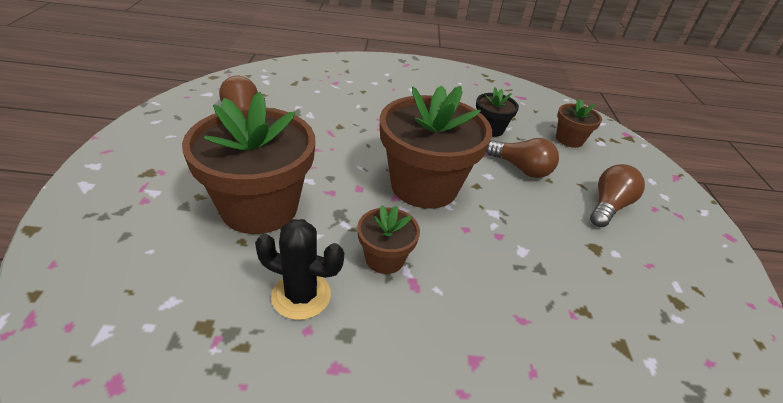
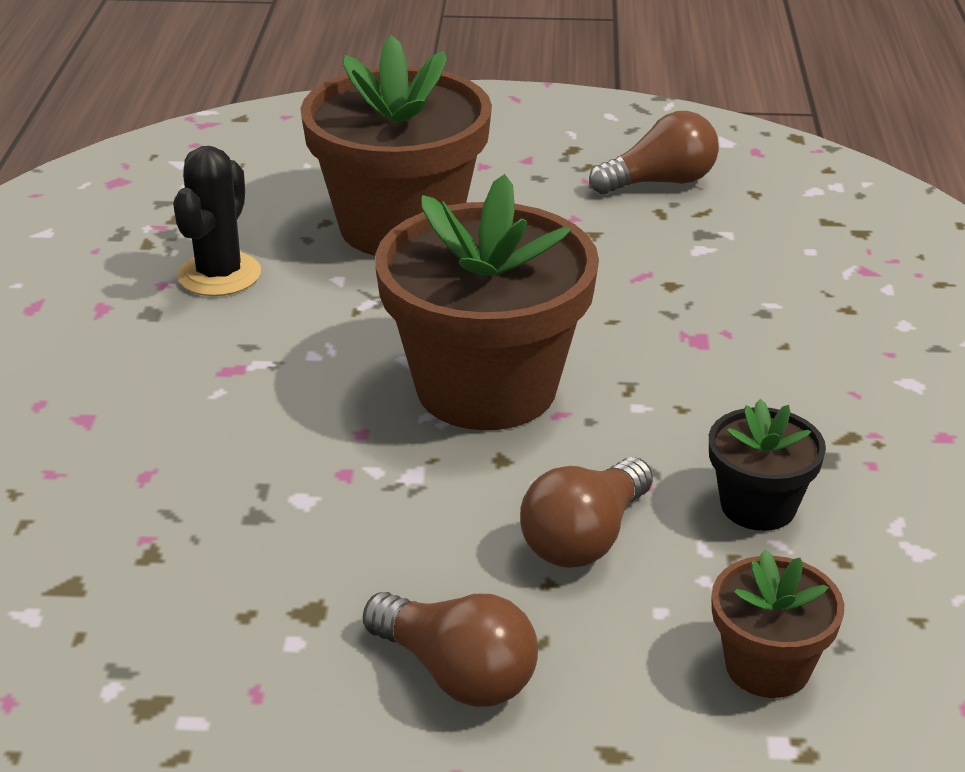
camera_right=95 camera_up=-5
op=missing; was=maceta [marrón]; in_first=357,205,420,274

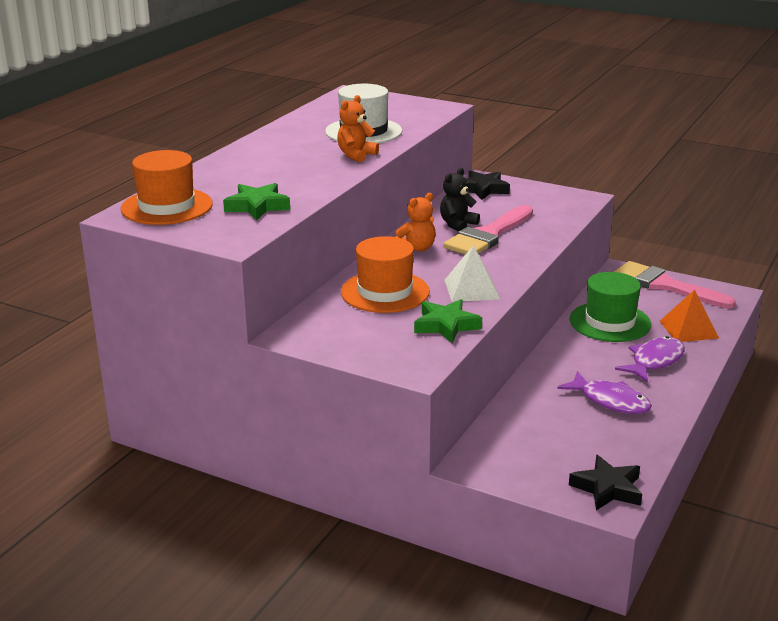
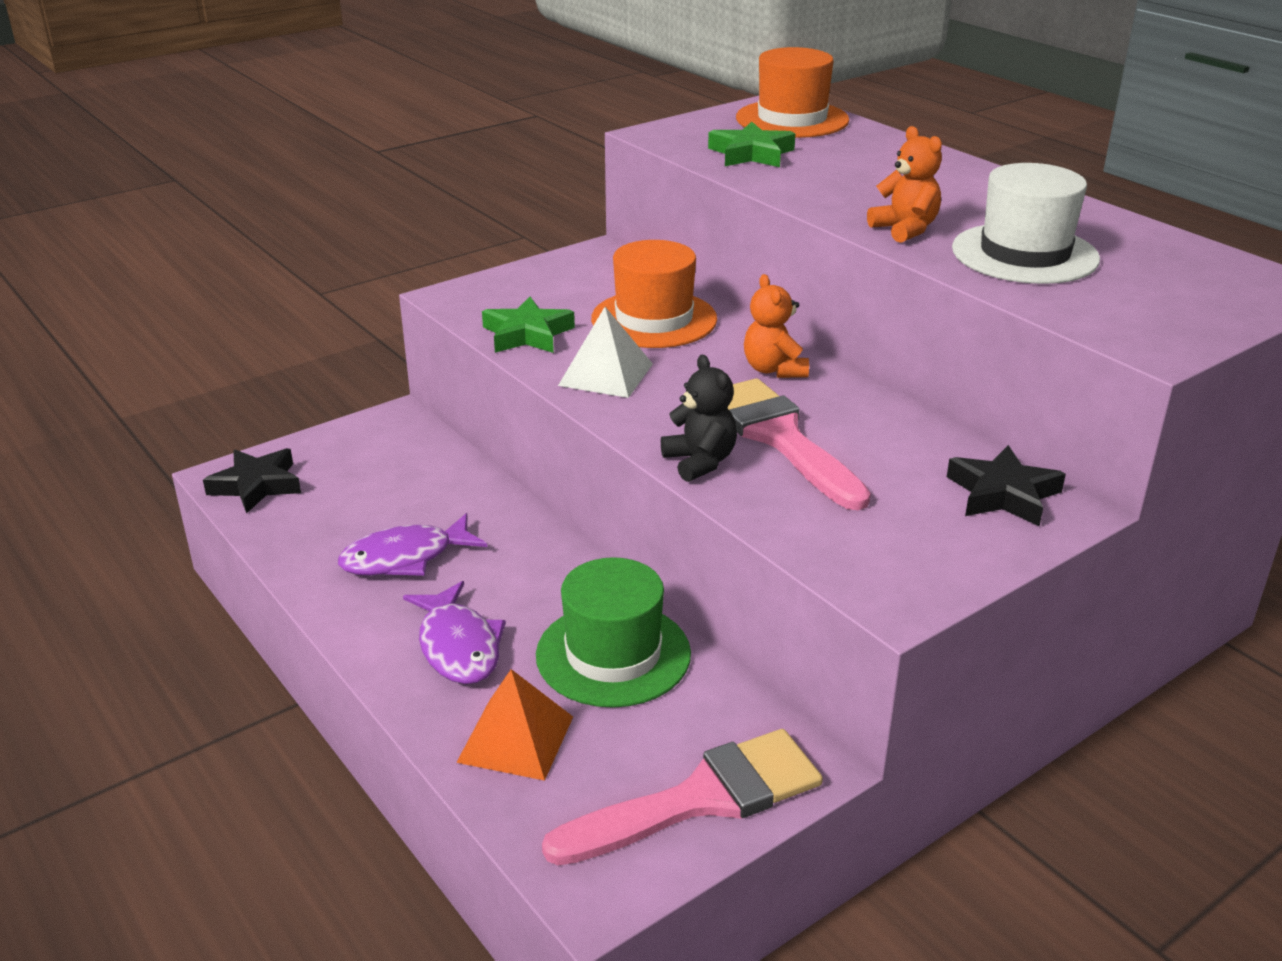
camera_right=115 camera_up=5
op=relocated; was=osito [negro]; in_first=440,168,480,232; in_second=661,355,737,482

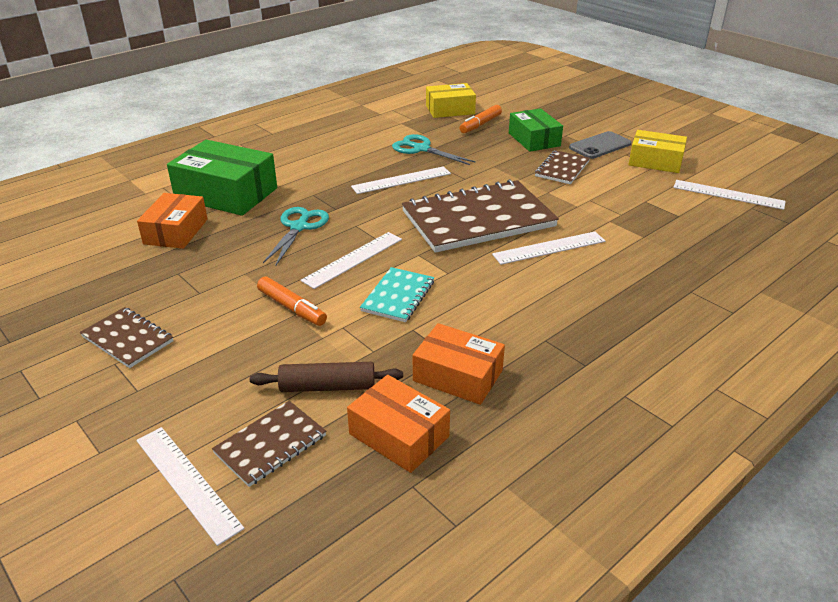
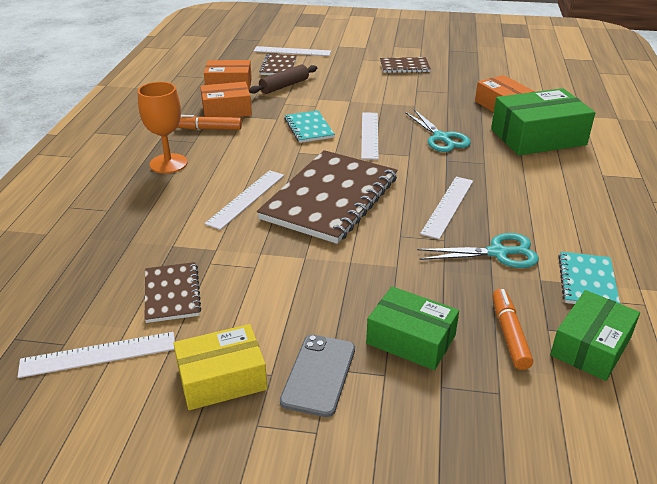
camera_right=140 camera_up=0
op=appeared; now=copa [naranja]; in_second=138,82,188,173
op=relocated; was=cuaderno [marrón]; in_first=535,150,590,184; in_second=145,262,201,323
op=relocated; was=rotulador [naranja]; in_first=257,276,327,326; in_second=177,115,242,130
op=colour; was=caja [amarillo]; now=caja [verde]; in_first=426,83,476,118; in_second=550,290,640,381
op=appeared; now=cuaderno [turquesa]; in_second=558,251,620,304

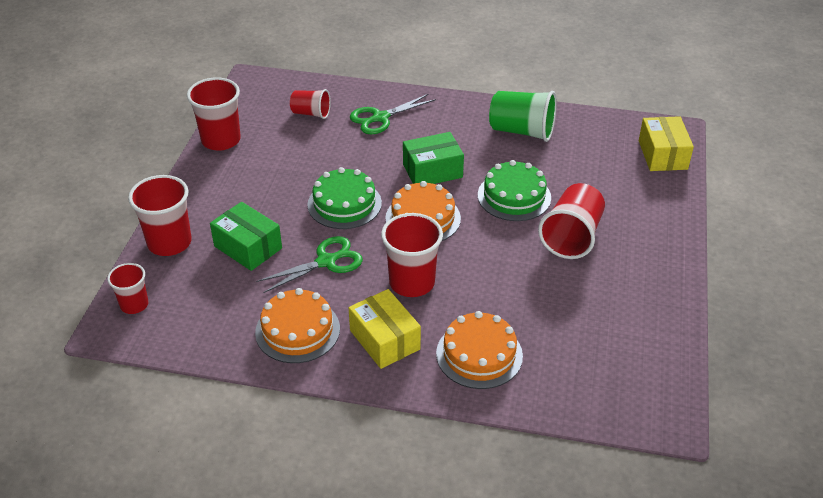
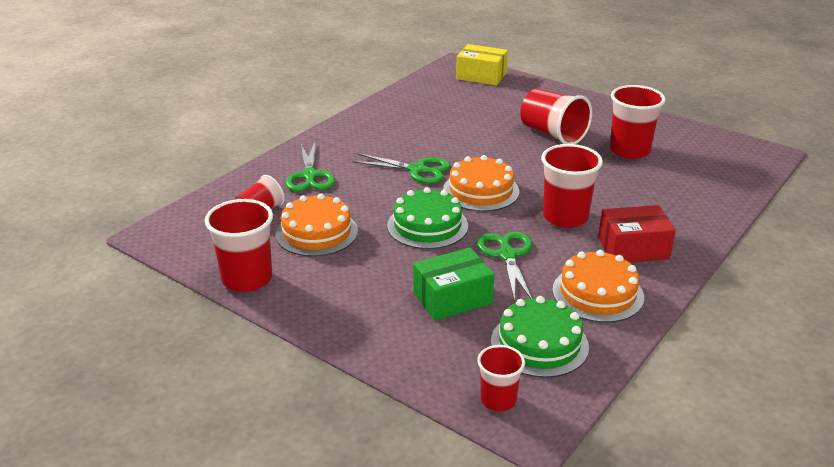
camera_right=-65 camera_up=-10
op=relocated; was=tarta [naranja]; in_first=436,311,523,389; in_second=276,193,358,256
op=exchanged; was=caja [verde]; now=tijeras [verde]; in_first=403,132,464,184; in_second=352,153,451,184
op=relocated; was=tarta [verde]; in_first=478,160,551,221; in_second=491,296,589,378
op=colour; was=caja [amarillo]; now=caja [rojo]; in_first=349,289,421,369; in_second=598,205,676,262
op=relocated; was=vaso [rojo]; in_first=128,175,192,256; in_second=610,85,666,159
op=missing; was=vaso [verde]; in_first=489,91,557,142

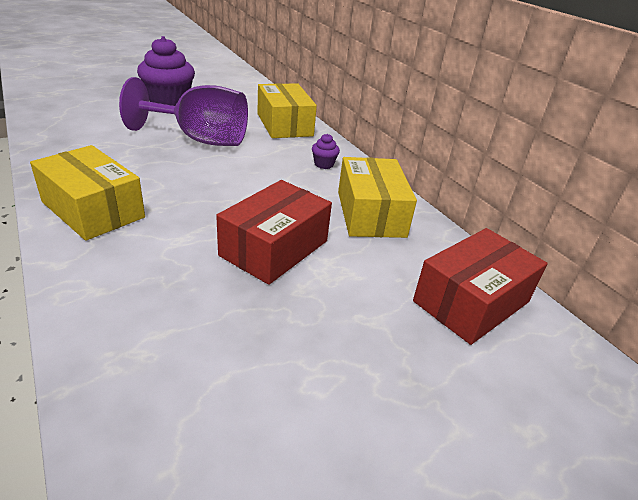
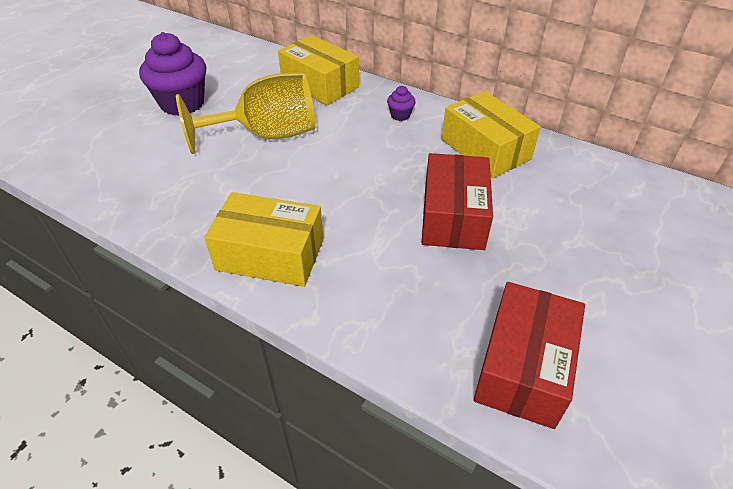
camera_right=-25 camera_up=10
op=colour; was=copa [morado]; now=copa [amarillo]; in_first=119,77,248,146; in_second=176,73,315,154
op=relocated; was=caja [rojo]; in_first=413,228,548,345; in_second=473,282,585,429

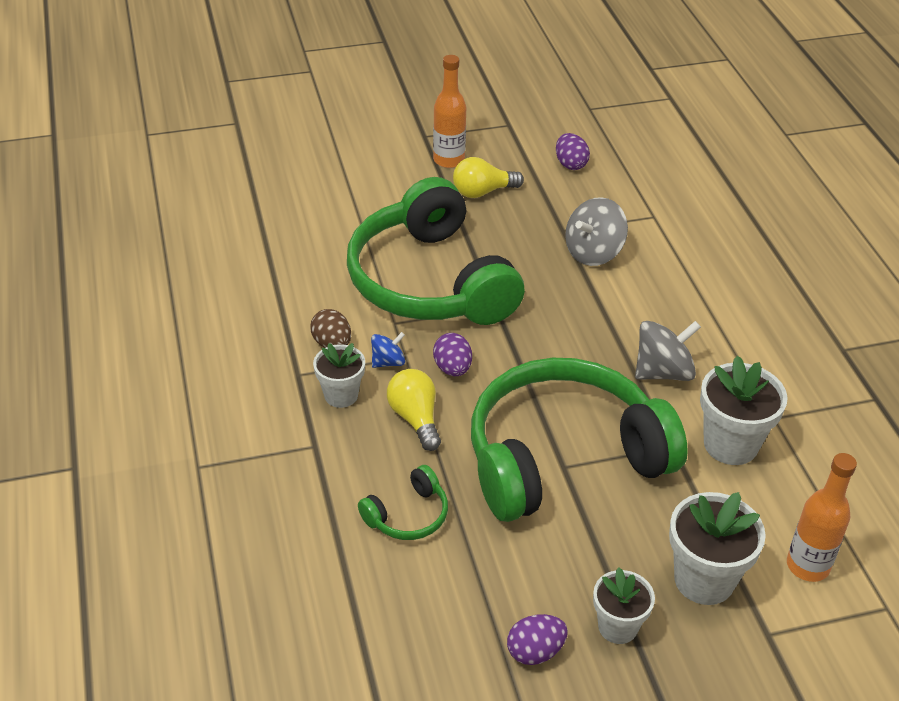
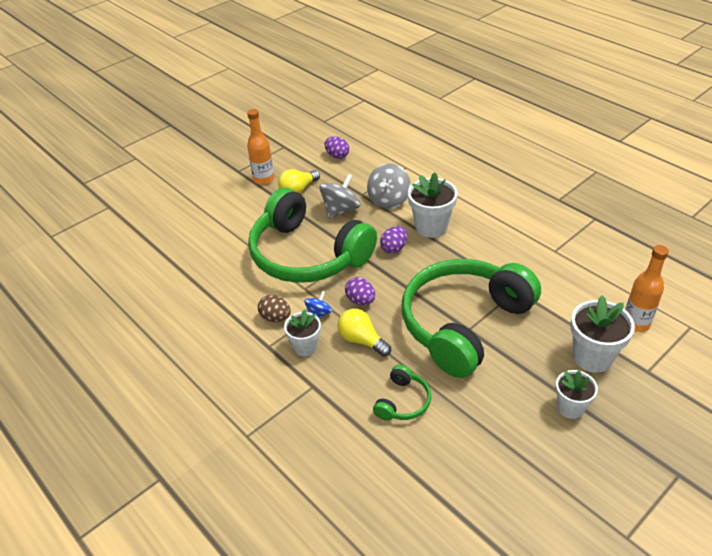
camera_right=-25 camera_up=0
op=relocated; was=peonza [gris]; in_first=635,321,701,381; in_second=320,174,361,219
op=relocated; was=huevo [morado]; in_first=507,614,568,665; in_second=380,226,407,254
op=relocated; was=maceta [blanco]; in_first=700,356,788,465; in_second=408,172,458,238

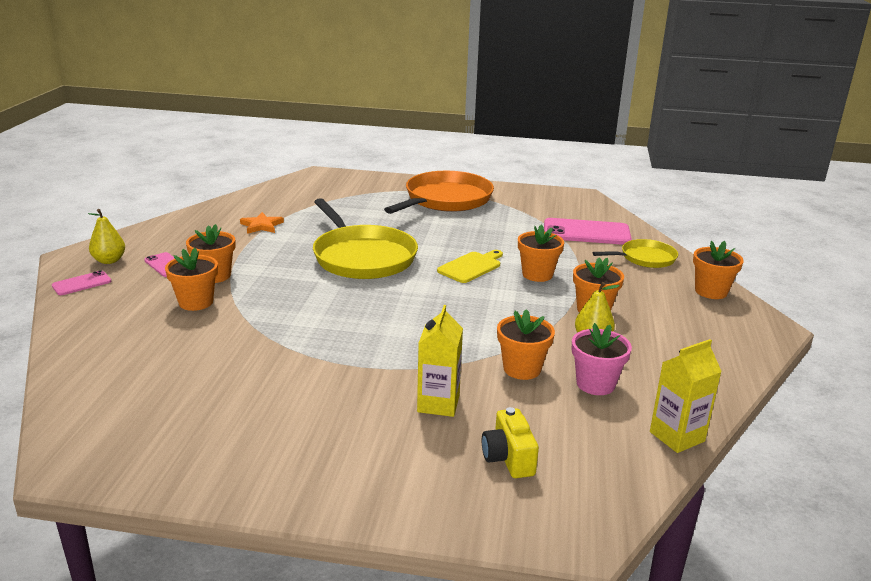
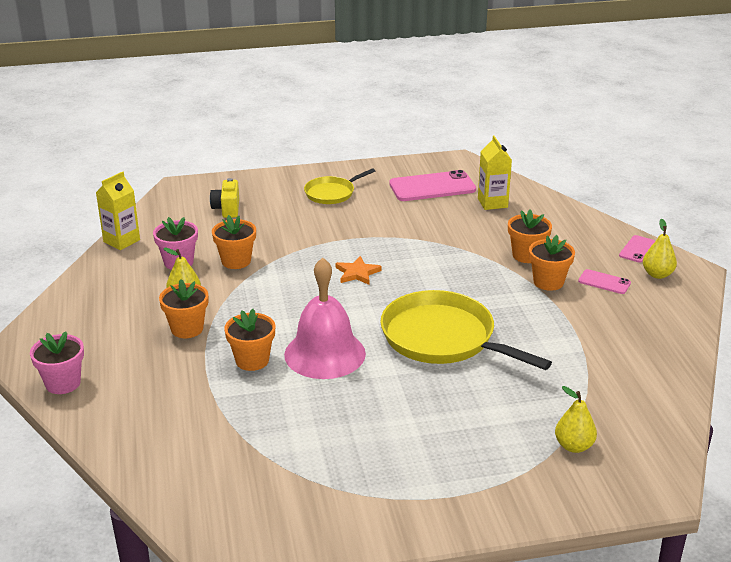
camera_right=160 camera_up=5
op=colour; was=maceta [naranja]; now=maceta [rosa]; in_first=693,241,744,299; in_second=30,331,84,394
op=spun; was=cámara [amarillo]; in_first=482,407,539,478; in_second=210,178,239,218; clockwise=-150
op=exchanged; was=tabla de cortar [amarillo]; now=campana [rosa]; in_first=437,250,503,283; in_second=284,257,366,379
op=relocated; was=sartén [amarillo]; in_first=593,239,678,268; in_second=304,168,375,204
op=relocated; was=estrella [naranja]; in_first=240,212,284,234; in_second=336,256,382,285
op=relocated; was=móvil [rosa]; in_first=544,218,632,245; in_second=389,170,476,201
op=relocated; was=cartón de leche [amarillo]; in_first=417,305,463,417; in_second=478,136,512,210
op=appeared; now=pera [amarillo]; in_second=555,386,597,453
op=missing; was=sartén [naranja]; in_first=384,171,494,214

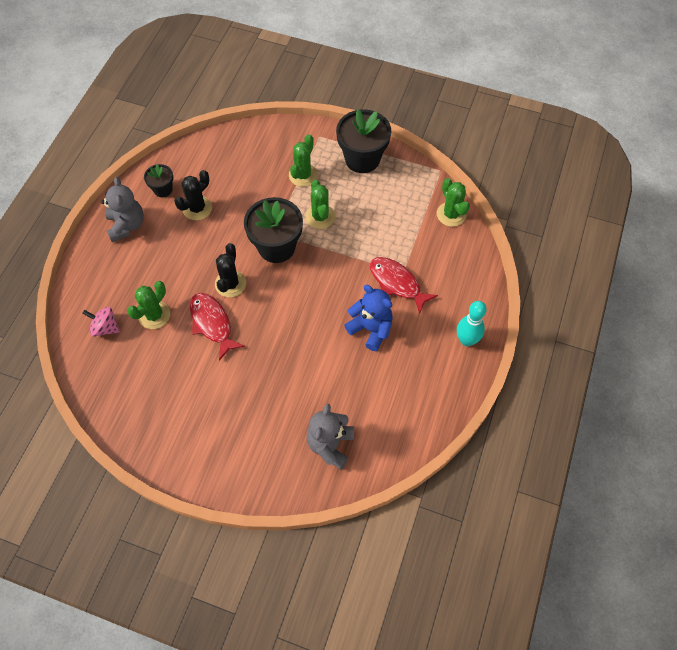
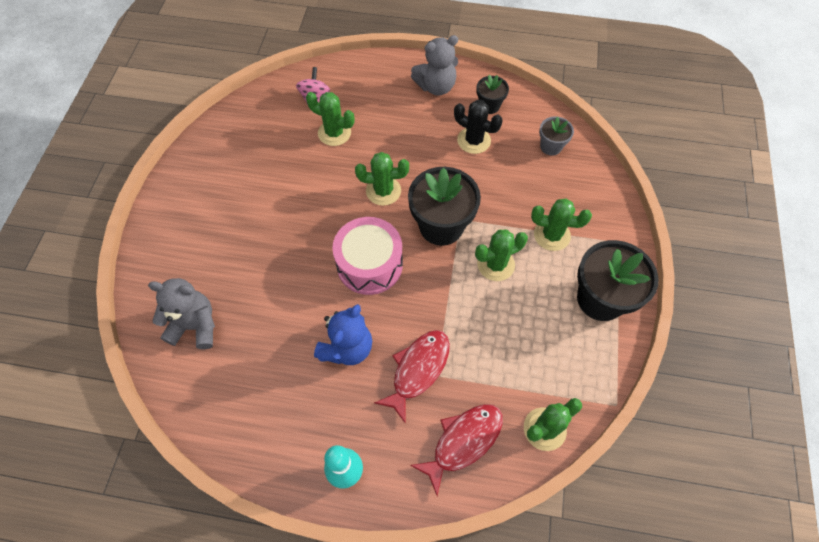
camera_right=80 camera_up=0
op=appeared; now=tambor [rosa]; in_second=332,217,403,295
op=colour; was=cactus [negro]; now=cactus [verde]; in_first=215,243,246,297; in_second=355,152,409,206
op=relocated; was=pez [rojo]; in_first=190,293,245,360; in_second=410,404,503,496
op=appeared; now=maceta [gris]; in_second=539,116,574,156

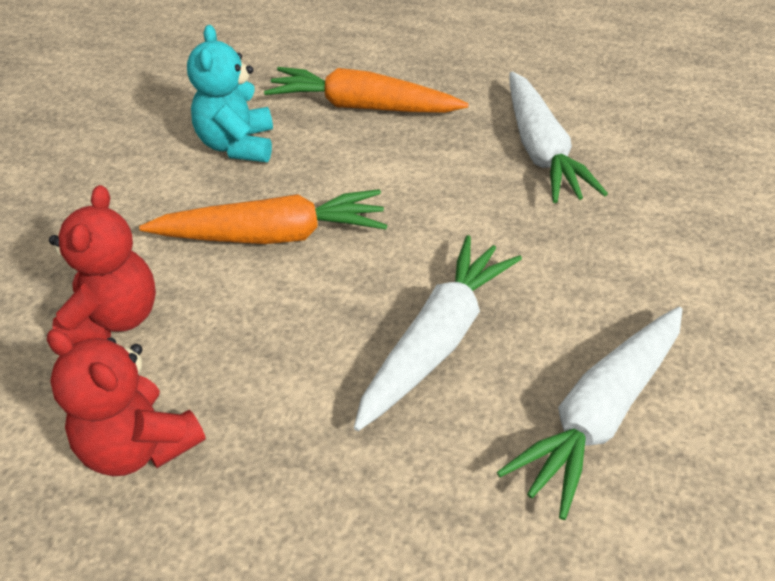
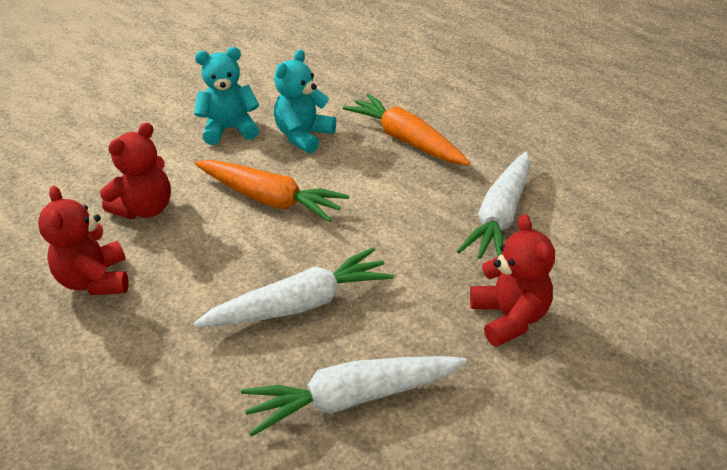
camera_right=35 camera_up=-5
op=appeared; now=osito [turquesa]; in_second=194,47,259,145
op=appeared; now=osito [rojo]; in_second=470,214,555,347

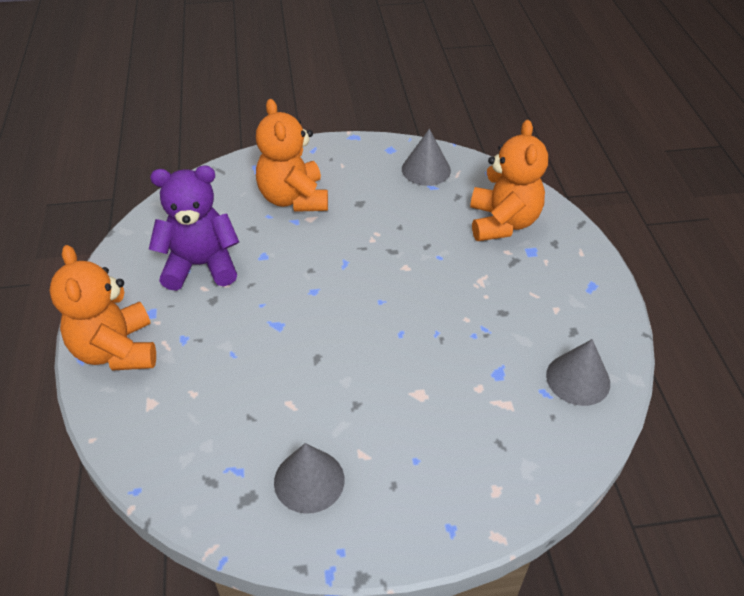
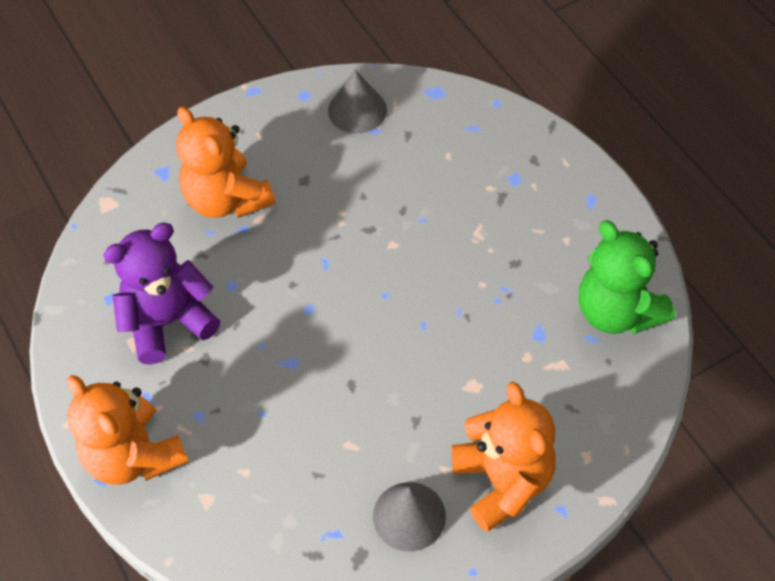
camera_right=-20 camera_up=10
op=relocated; was=osito [naranja]; in_first=470,120,548,241; in_second=451,382,555,532
op=exchanged; was=cono [gris]; now=osito [verde]; in_first=546,339,610,406; in_second=578,220,675,334

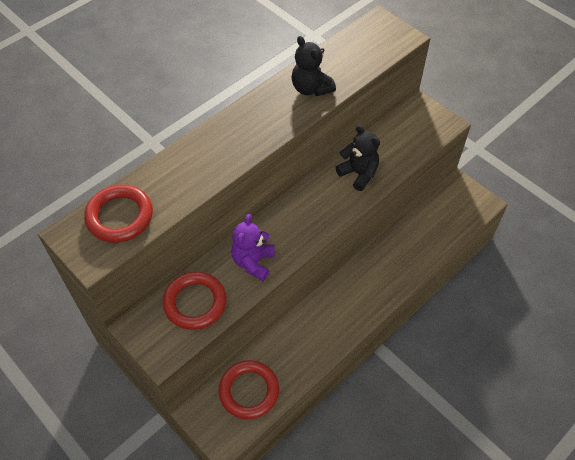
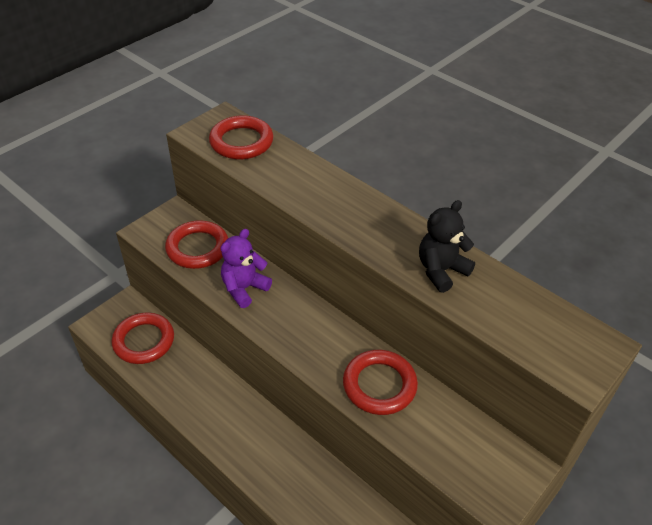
camera_right=85 camera_up=-10
op=spun; was=osito [morado]; in_first=231,214,275,281; in_second=220,229,272,308; clockwise=-60
op=exchanged; was=osito [negro]; now=anillo [rojo]; in_first=335,125,380,191; in_second=343,350,418,415

